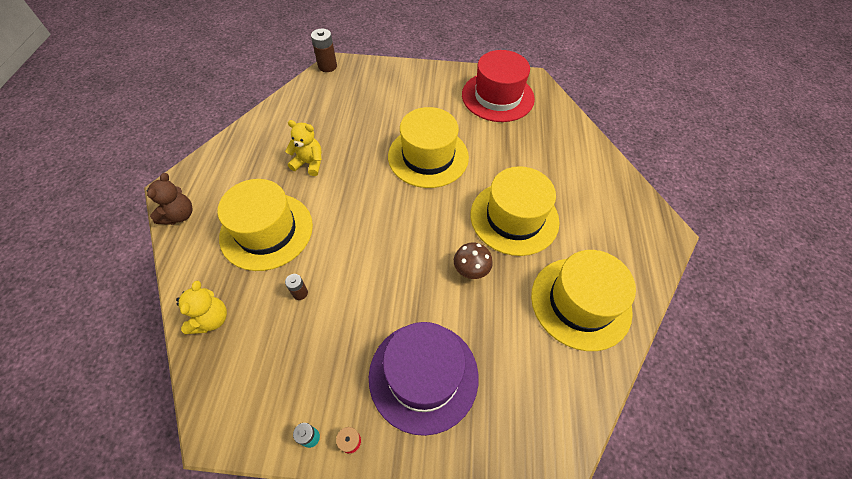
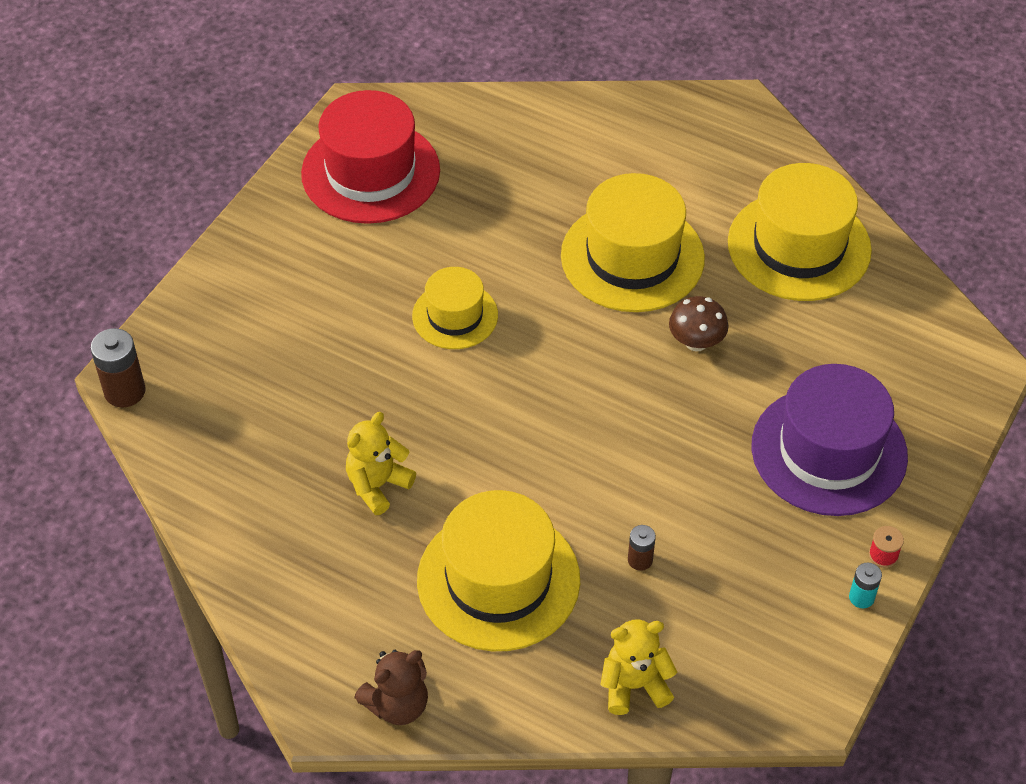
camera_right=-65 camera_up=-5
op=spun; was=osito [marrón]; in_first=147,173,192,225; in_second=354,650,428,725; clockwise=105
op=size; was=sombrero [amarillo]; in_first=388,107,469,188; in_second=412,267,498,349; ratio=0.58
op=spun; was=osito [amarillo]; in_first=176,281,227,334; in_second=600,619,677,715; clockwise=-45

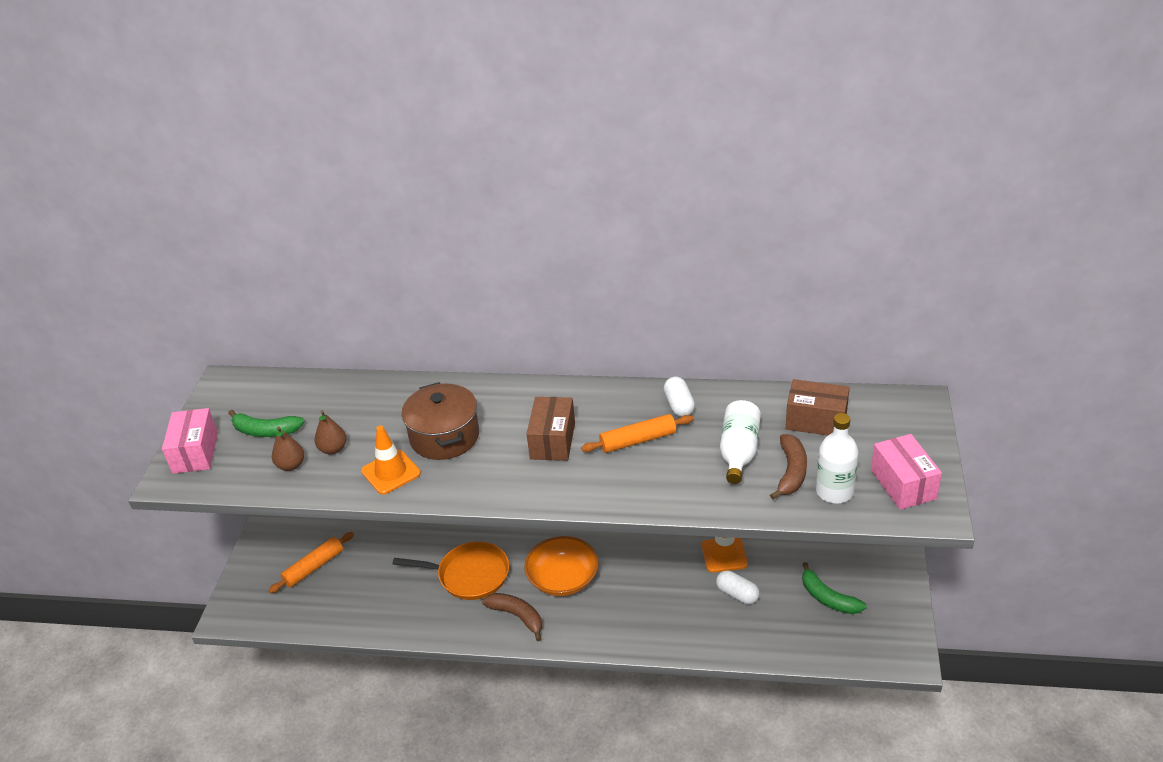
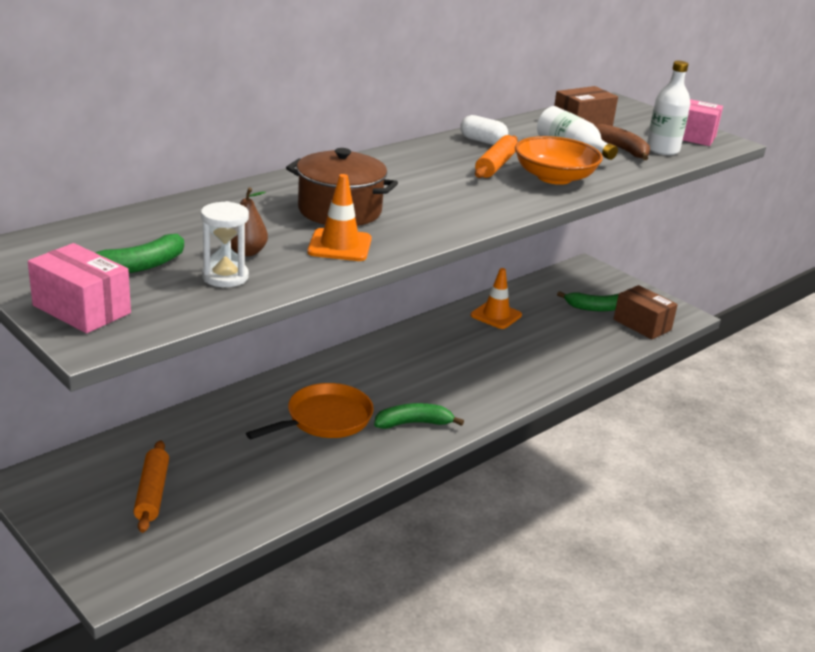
camera_right=-55 camera_up=-10
op=exchanged; was=pera [marrón]; now=reloj de arena [blanco]; in_first=272,426,304,471; in_second=201,201,249,287
op=colour; was=plátano [marrón]; now=plátano [verde]; in_first=482,593,542,641; in_second=374,403,464,429
op=relocated; was=cuenco [naranja]; in_first=524,536,599,596; in_second=515,136,603,185
op=relocated; was=caja [marrón]; in_first=527,397,575,461; in_second=614,285,678,339
op=missing; was=cápsula [blanco]; in_first=716,570,760,604

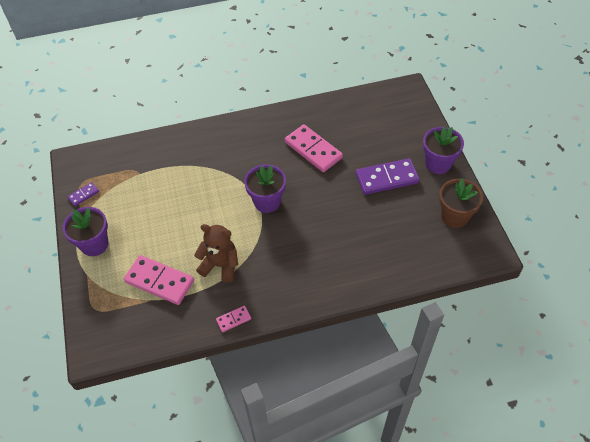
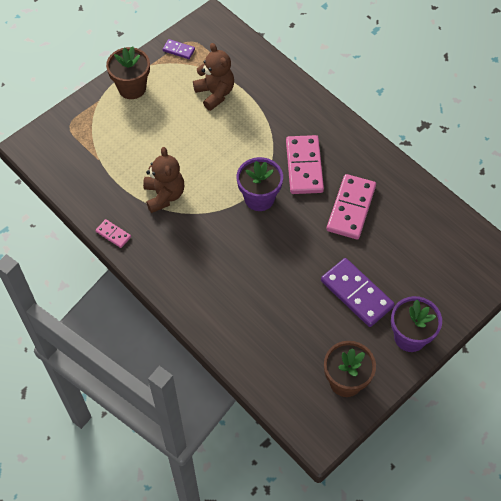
camera_right=60 camera_up=5
op=colour; was=maceta [morado]; now=maceta [marrón]; in_first=63,207,108,256; in_second=106,46,150,99
op=appeared; now=osito [marrón]; in_second=193,43,234,111
op=relocated; was=ficha de dominó [rosa]; in_first=124,255,194,305; in_second=286,135,324,194

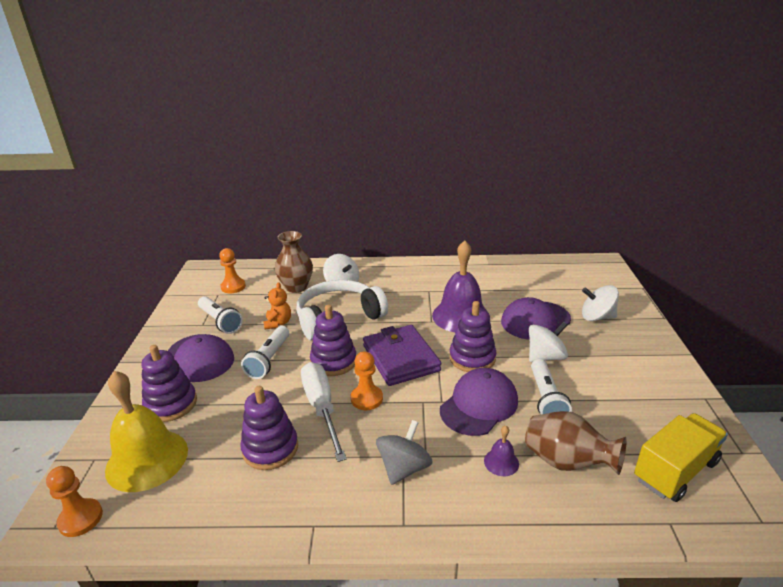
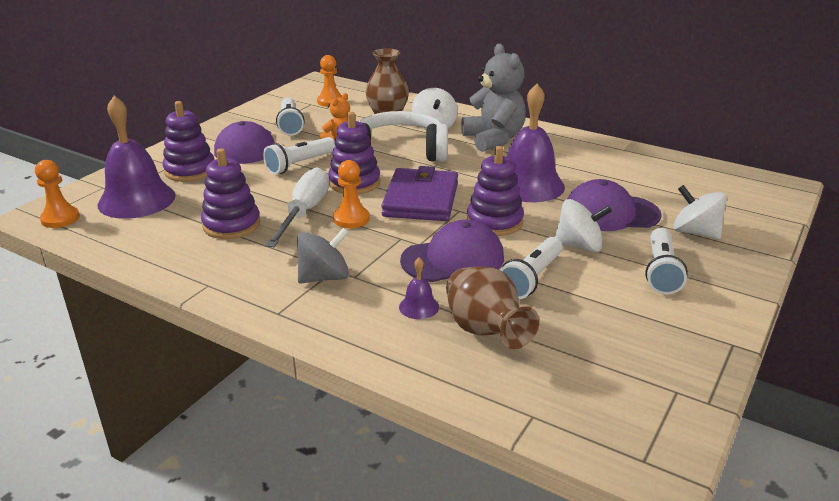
camera_right=30 camera_up=0
op=colour; was=campana [amarillo]; now=campana [morado]; in_first=105,371,188,492; in_second=98,96,176,219
op=appeared; now=osito [gris]; in_second=461,44,526,152
op=appeared; now=lámpara de mano [blanco]; in_second=645,228,688,294
op=missing; was=camión [amarillo]; in_first=634,413,728,502

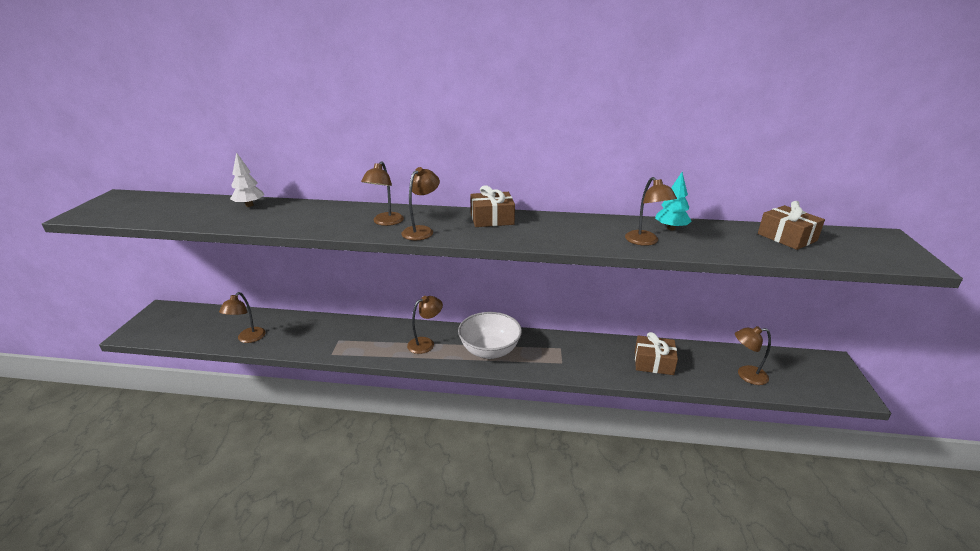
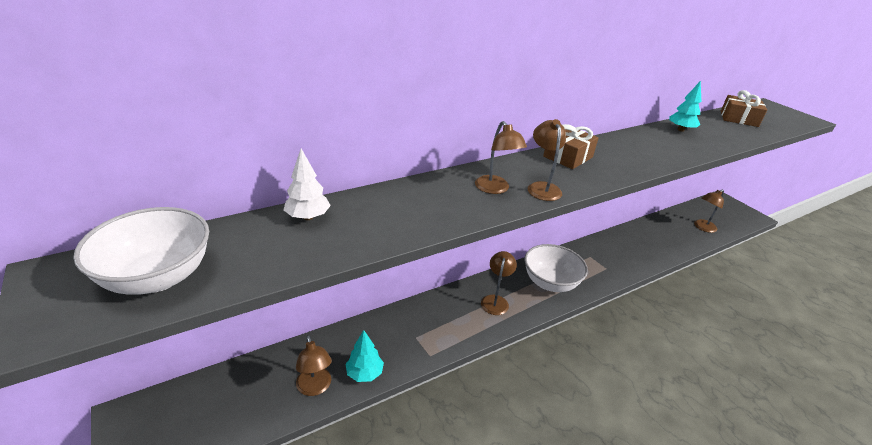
camera_right=-40 camera_up=5
op=appeared; now=cuenco [blanco]; in_second=73,207,209,295
op=appeared; now=árbol [turquesa]; in_second=346,330,384,382
op=missing; was=lámpara [marrón]; in_first=625,177,677,246
op=missing; was=regalo [marrón]; in_first=635,332,678,375

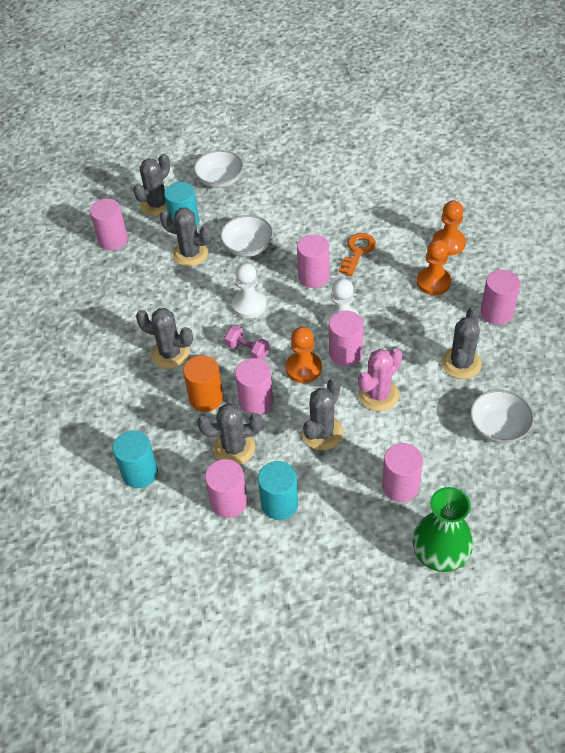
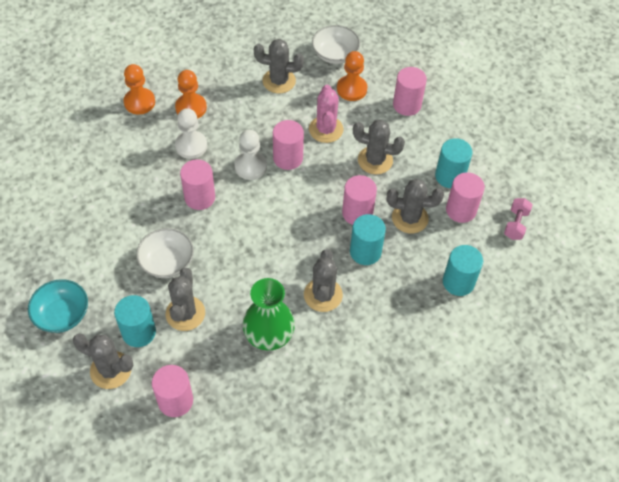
camera_right=-110 camera_up=5
op=colour; was=cuenco [blanco]; now=cuenco [turquesa]; in_first=194,150,243,188; in_second=28,279,88,333
op=relocated; was=peón [blanco]; in_first=232,263,267,318; in_second=175,108,207,159
op=relocated; was=florero [verde]; in_first=413,487,473,572; in_second=243,278,295,351
op=spun; was=cactus [rosa]; in_first=358,348,402,411; in_second=309,85,343,143; clockwise=60
op=relocated; was=peón [naranja]; in_first=286,327,322,383; in_second=337,51,367,101
op=colour; was=cilindro [naranja]; now=cilindro [turquesa]; in_first=183,355,223,412; in_second=350,214,386,265
op=spun; was=cactus [gris]; in_first=197,403,262,465; in_second=387,179,444,233; clockwise=-60
op=relocated; was=mancuerna [rosa]; in_first=224,326,270,360; in_second=504,198,533,240
op=missing; was=llave [naranja]; in_first=339,233,376,276
op=missing; was=cilindro [rosa]; in_first=480,270,520,325

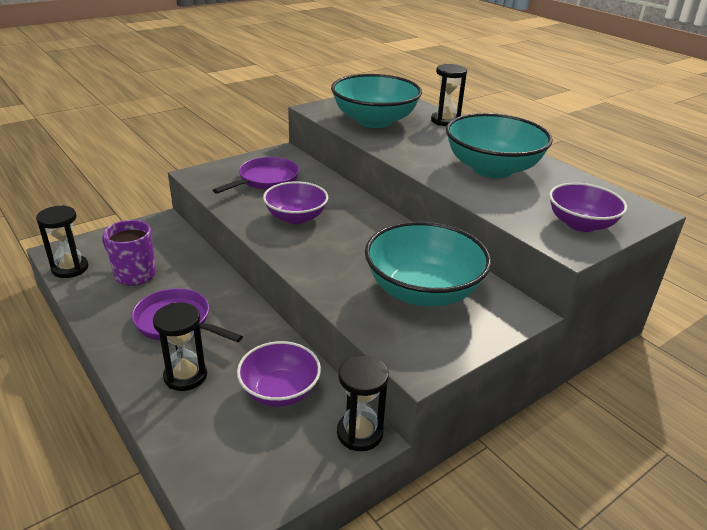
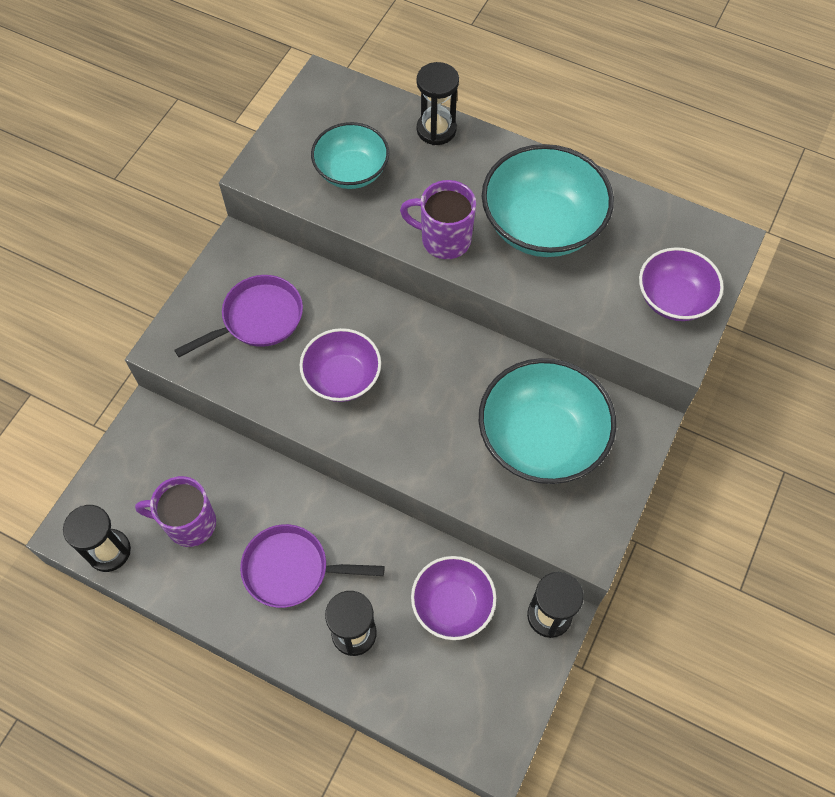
camera_right=-25 camera_up=30
op=spun; was=sartén [morado]; in_first=213,157,299,194; in_second=174,275,303,357; clockwise=45
op=size; was=cuenco [turquesa]; in_first=331,74,422,128; in_second=311,122,389,189; ratio=0.62
op=appeared; now=taza [morado]; in_second=400,180,476,259

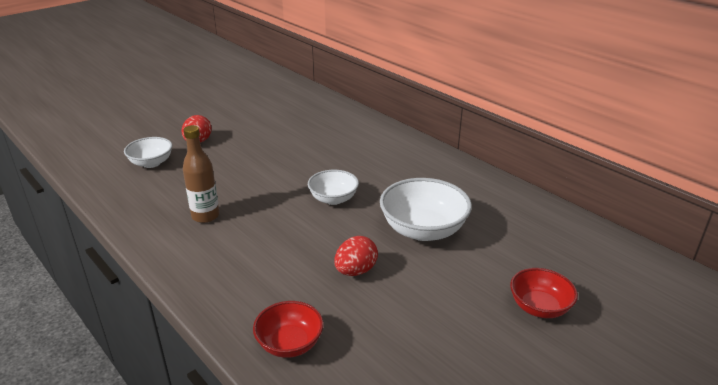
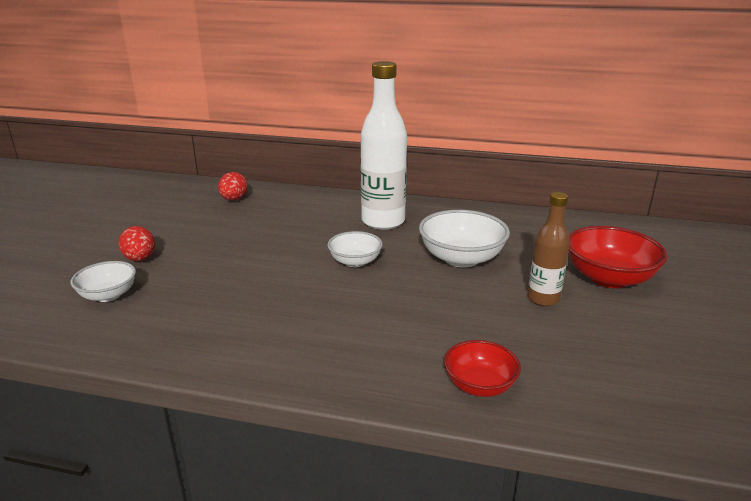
camera_right=-35 camera_up=-5
op=relocated; was=huevo [rojo]; in_first=334,236,378,276; in_second=218,172,247,201
op=appeared; now=botella [blanco]; in_second=361,61,407,230
op=relocated; was=botella [marrón]; in_first=183,125,220,223; in_second=527,192,570,307
op=size; was=cuenco [rojo]; in_first=510,268,578,318; in_second=568,226,668,288; ratio=1.64

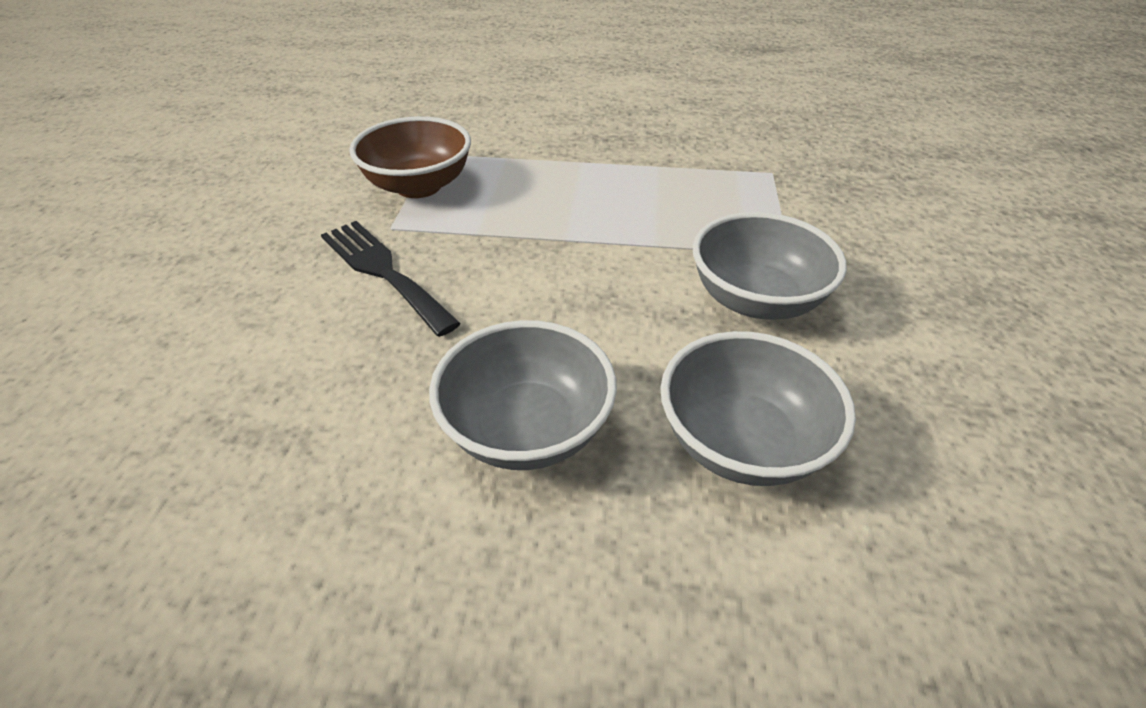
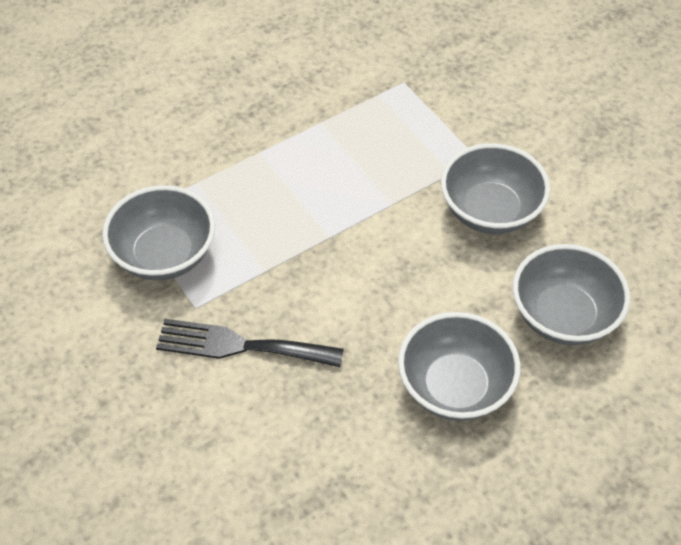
camera_right=-40 camera_up=10
op=colour; was=cuenco [marrón]; now=cuenco [gris]; in_first=349,116,471,198; in_second=102,185,215,281

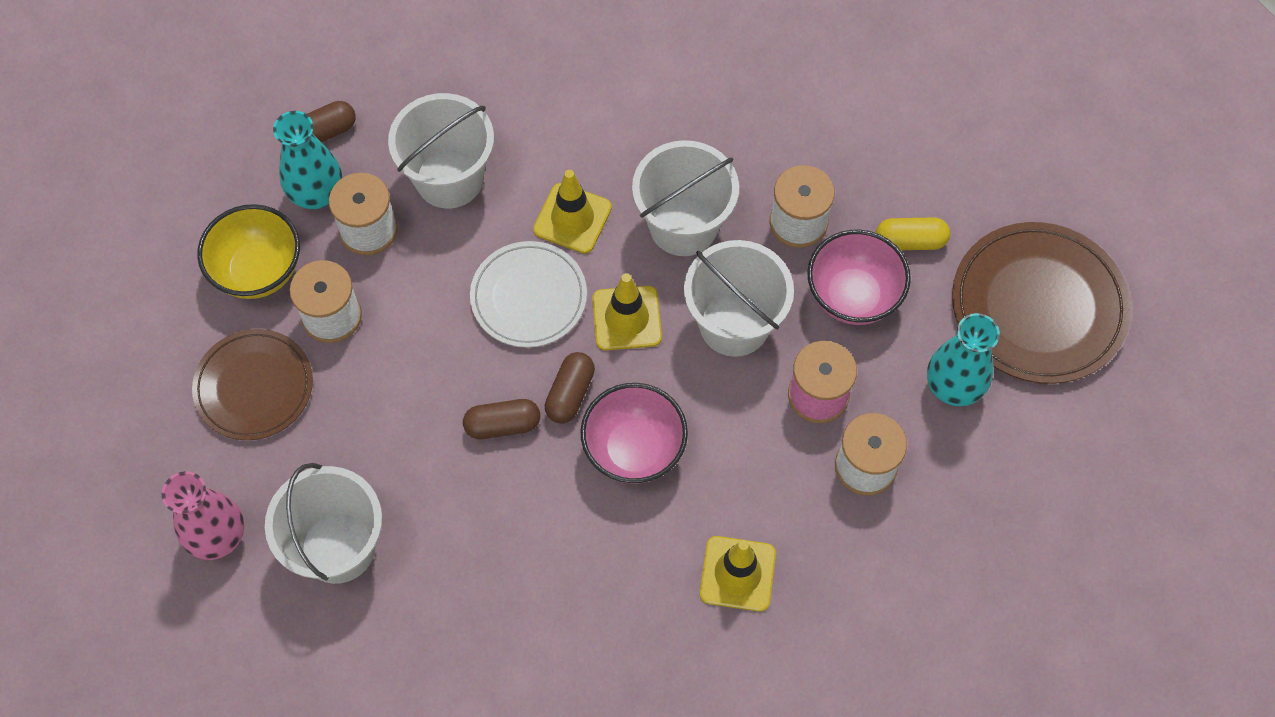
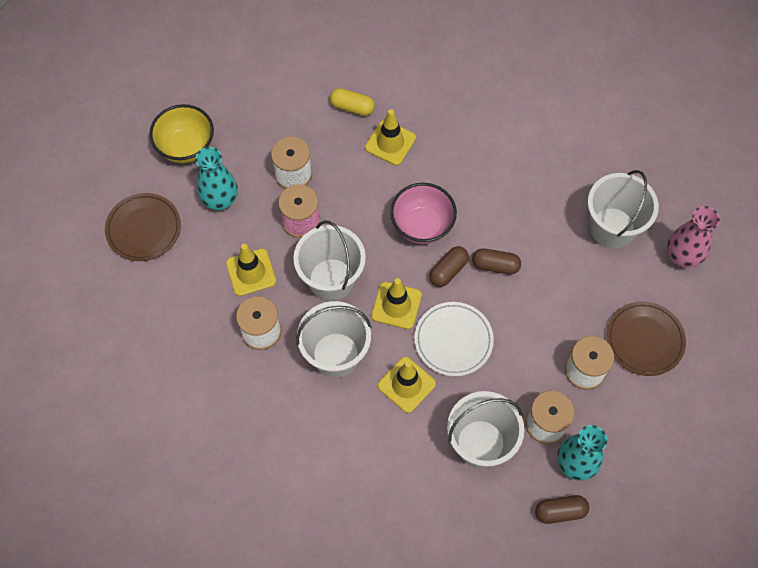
camera_right=-160 camera_up=0
op=size; was=plato [marrón]; in_first=952,222,1131,384; in_second=105,193,181,261; ratio=0.66
op=relocated; was=cuenco [amarillo]; in_first=197,204,300,299; in_second=149,104,214,163
op=exchanged; was=cuenco [rosa]; now=cono de tráfico [amarillo]; in_first=807,230,911,325; in_second=226,244,276,296
op=relocated; was=cápsula [amarillo]; in_first=876,217,950,250; in_second=330,88,375,116

